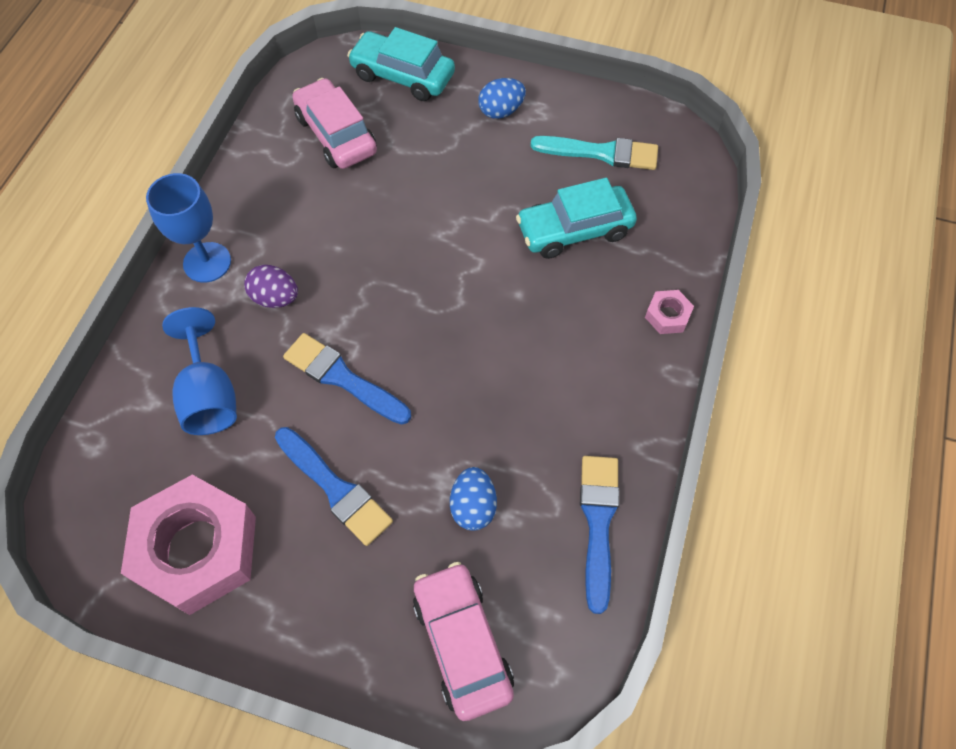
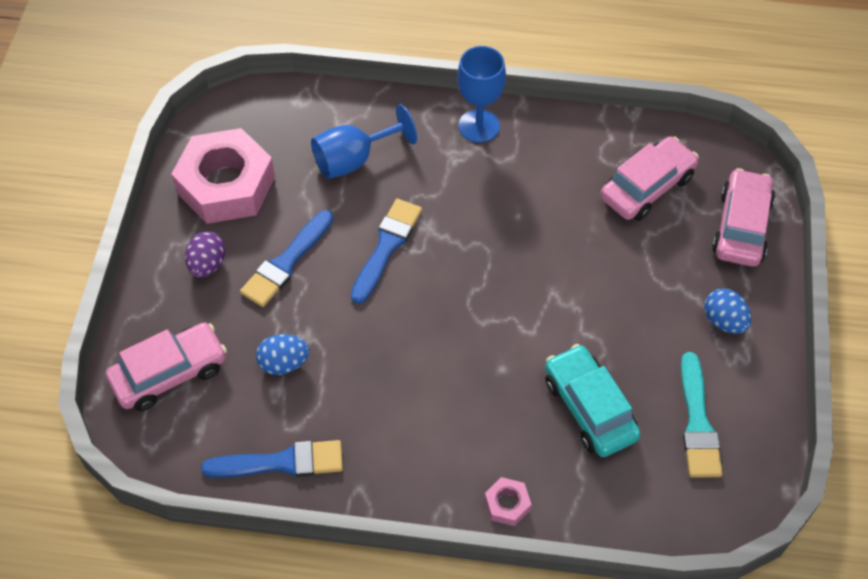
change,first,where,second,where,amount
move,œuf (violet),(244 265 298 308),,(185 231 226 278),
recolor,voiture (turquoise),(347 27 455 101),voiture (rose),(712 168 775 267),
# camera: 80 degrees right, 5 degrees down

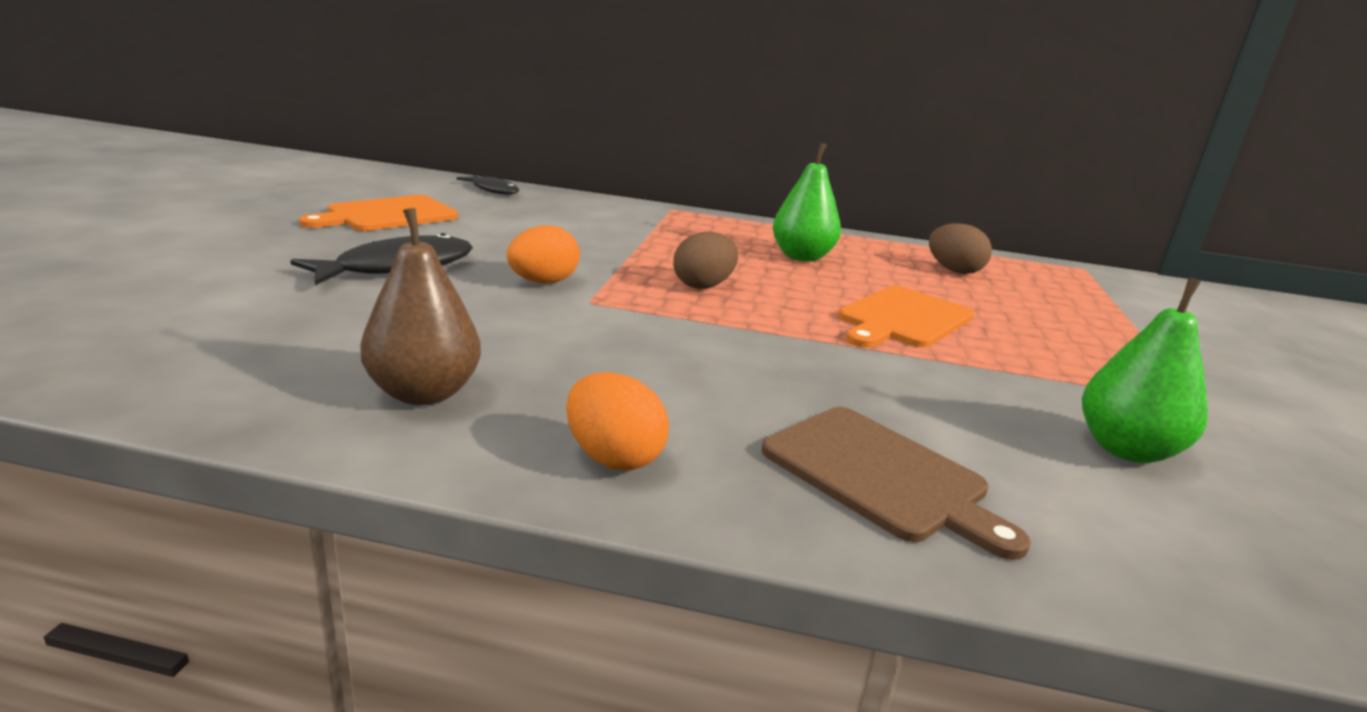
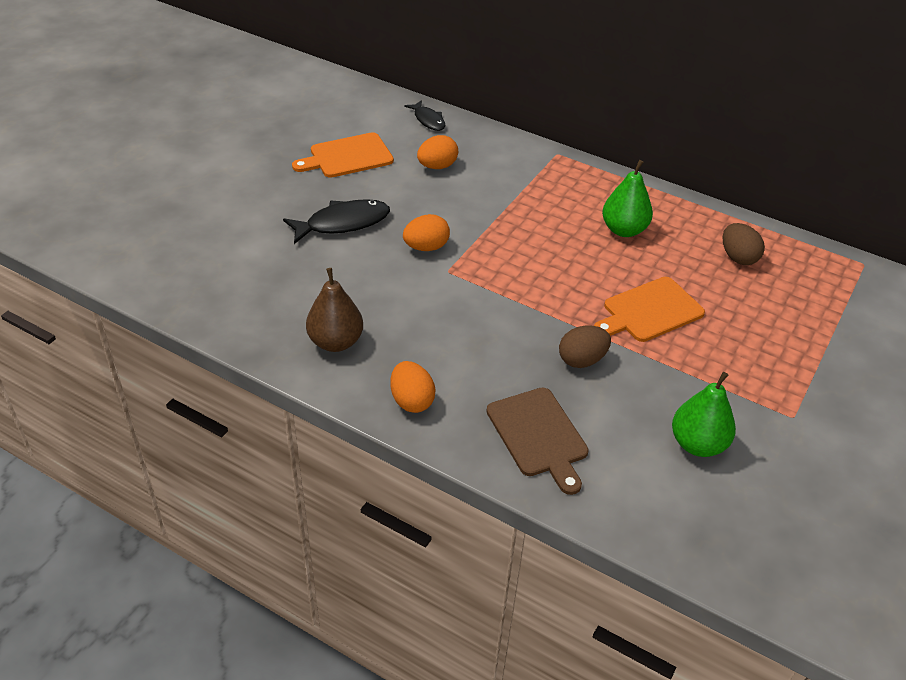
change,first,where,second,where,amount
insert,,,œuf (orange),(417 135 458 169),
move,œuf (marron),(673 232 738 289),,(559 326 611 368),
# camera: 20 degrees right, 20 degrees up

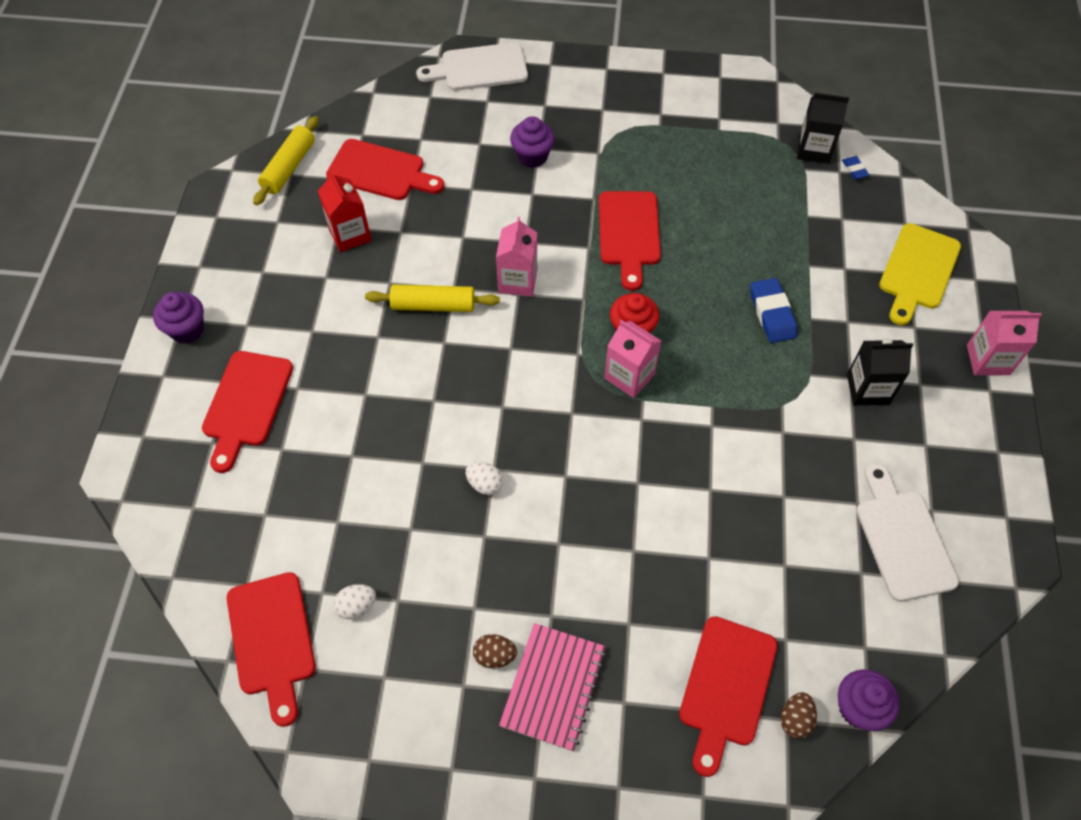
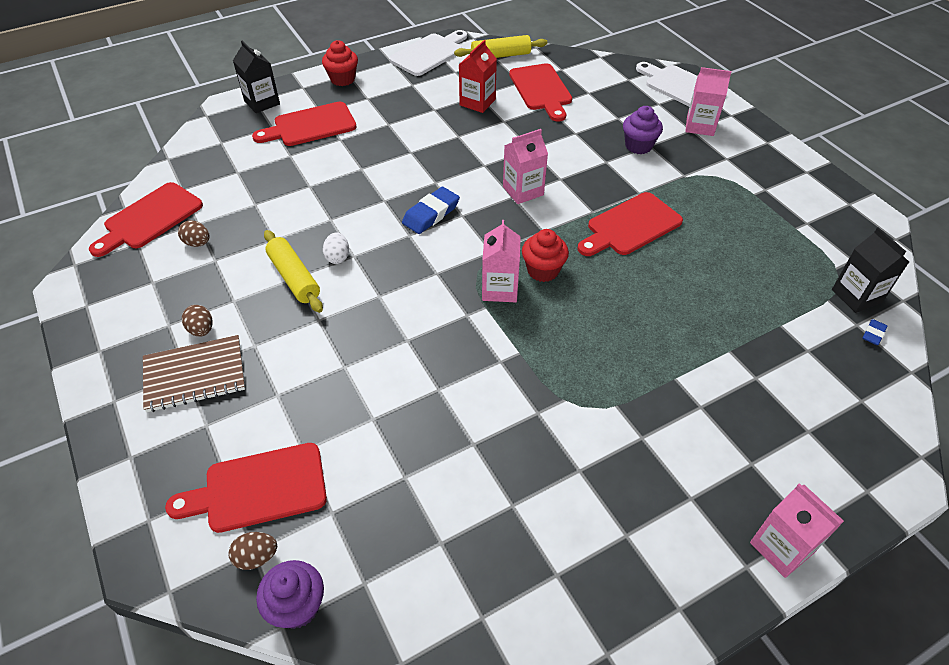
change,first,where,second,where,amount
recolor,carnet (rose),(499 623 606 751),carnet (marron),(143 335 245 412),
recolor,œuf (blanc),(333 584 376 619),œuf (marron),(178 220 209 247),
move,brique de lait (noir),(847 339 913 405),,(233 41 280 113),
move,rouleau à pâtisserie (jaune),(365 285 500 312),,(264 230 323 313),
recolor,muffin (violet),(153 292 204 343),muffin (rouge),(322 40 358 86),
move,planche à découper (blanc),(856 464 959 602),,(389 30 467 76),
move,gomme (bleu),(750 278 797 343),,(402 187 460 234),
insert,,,brique de lait (rose),(685 67 732 136),
delete,planche à découper (jaune),(879 223 961 325),,,
# camera: 55 degrees right, 10 degrees down

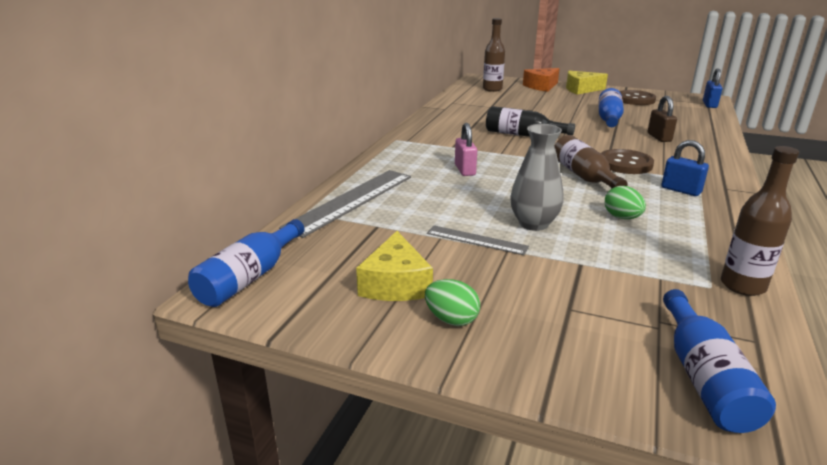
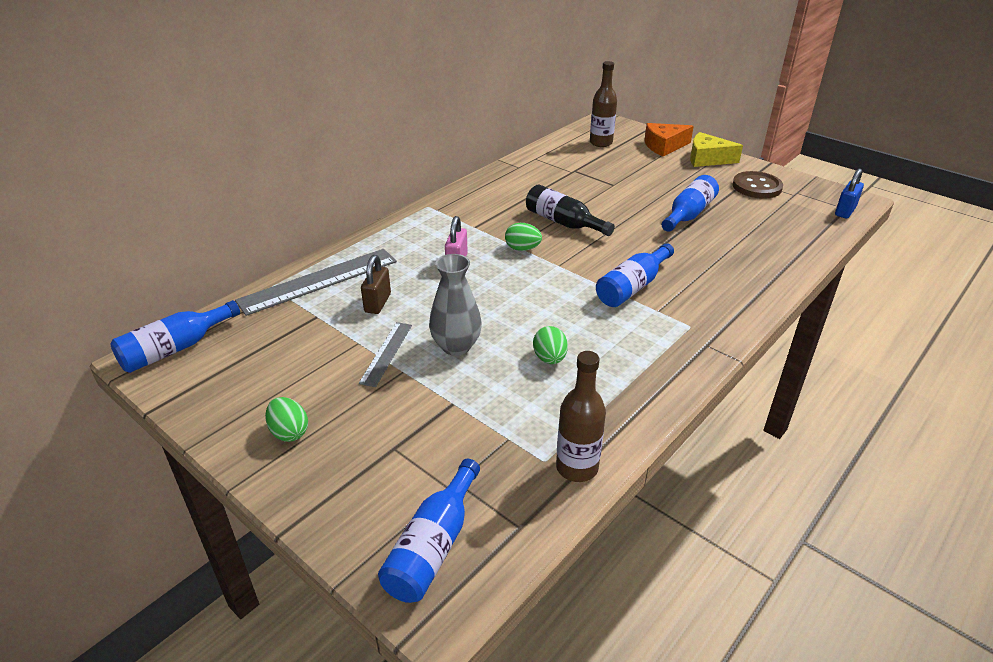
change,first,where,second,where,amount
rotate,règle (gris),(427 225 529 255),,(359 322 412 387),60 degrees clockwise
move,cadenas (marron),(648 96 677 142),,(361 255 391 314),
insert,,,œuf (vert),(505 223 542 251),
replace,bouton (marron),(601 149 654 174),bouteille (bleu),(596 243 674 307),
delete,fromage (jaune),(356 231 433 301),,,
delete,bouteille (marron),(555 135 628 189),,,
delete,cadenas (bleu),(661 140 709 196),,,
# camera: 20 degrees right, 10 degrees up

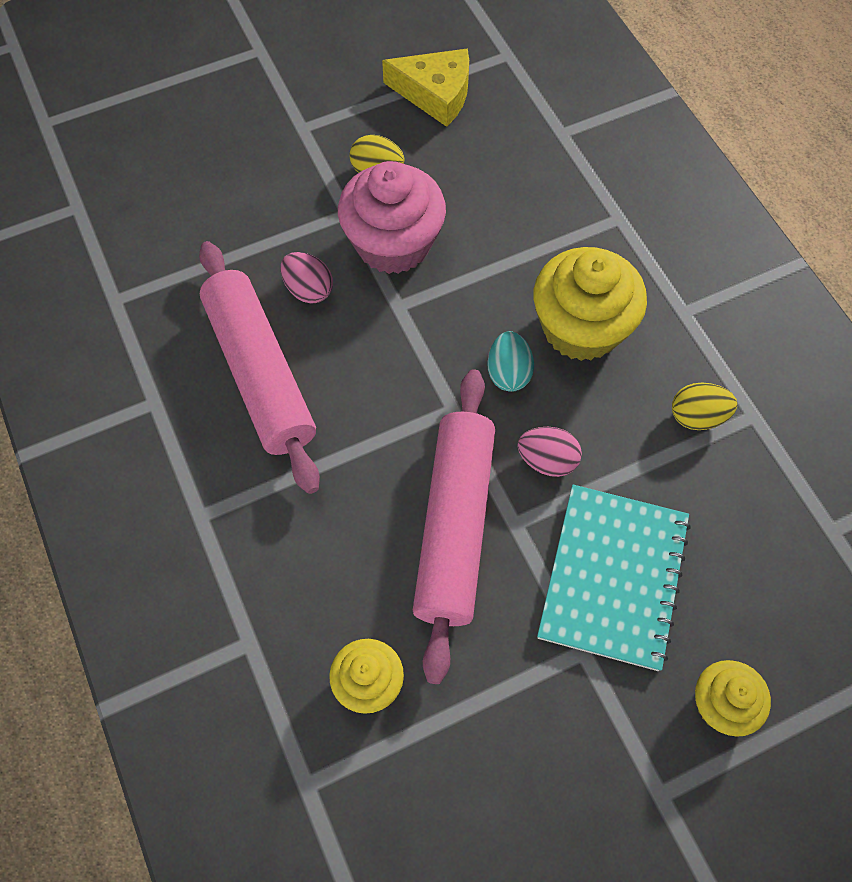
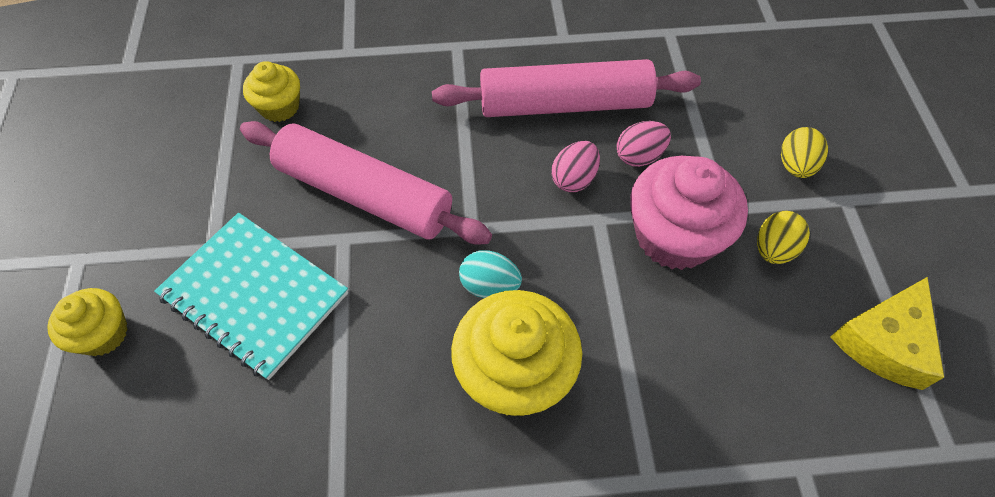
change,first,where,second,where,amount
move,œuf (rose),(517 427 582 477),,(551 141 600 192),
move,œuf (jaune),(672 382 737 430),,(781 127 828 178),
# camera: 110 degrees right, 5 degrees down

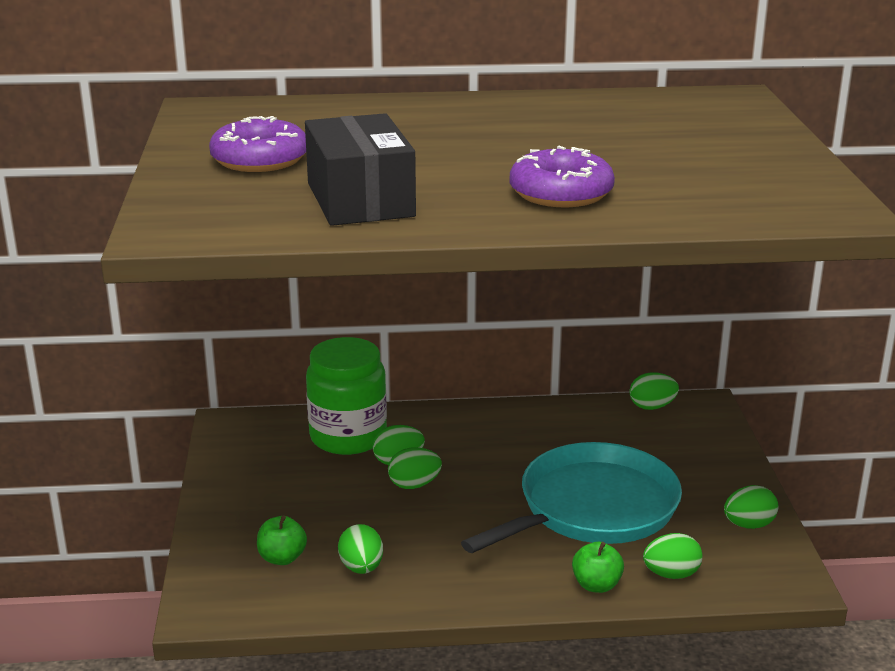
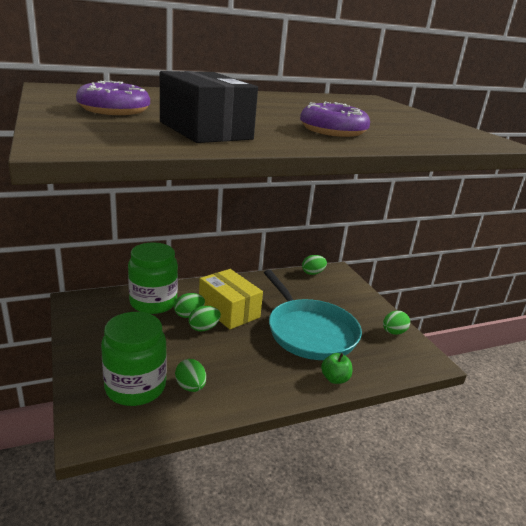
change,first,where,second,where,amount
replace,pomme (vert),(257 516 307 565),bocal (vert),(101 312 167 406),
insert,,,boîte (jaune),(199 269 263 329),
rotate,poêle (turquoise),(461 442 682 553),,(264 270 362 360),120 degrees clockwise
delete,œuf (vert),(643 533 702 579),,,
# camera: 20 degrees left, 0 degrees up

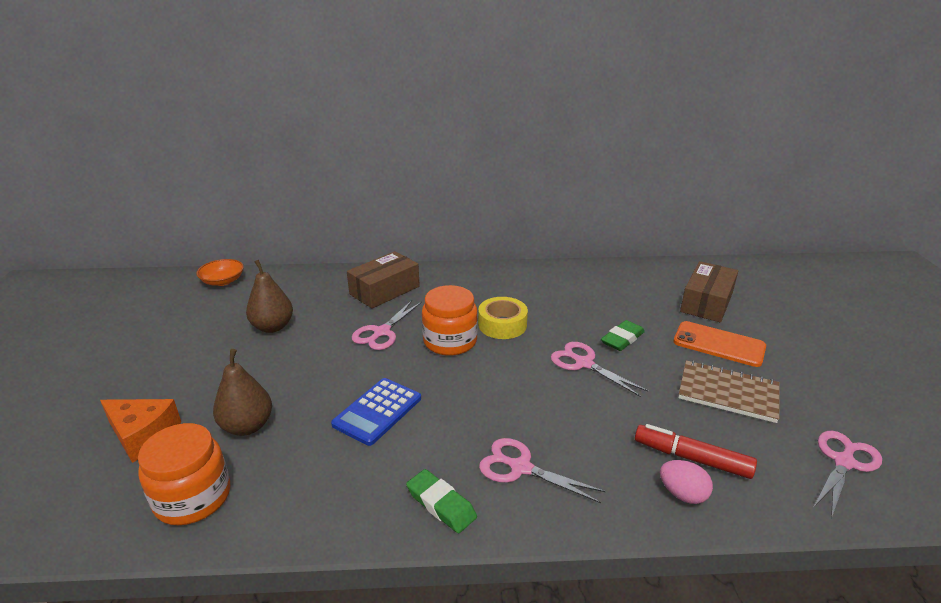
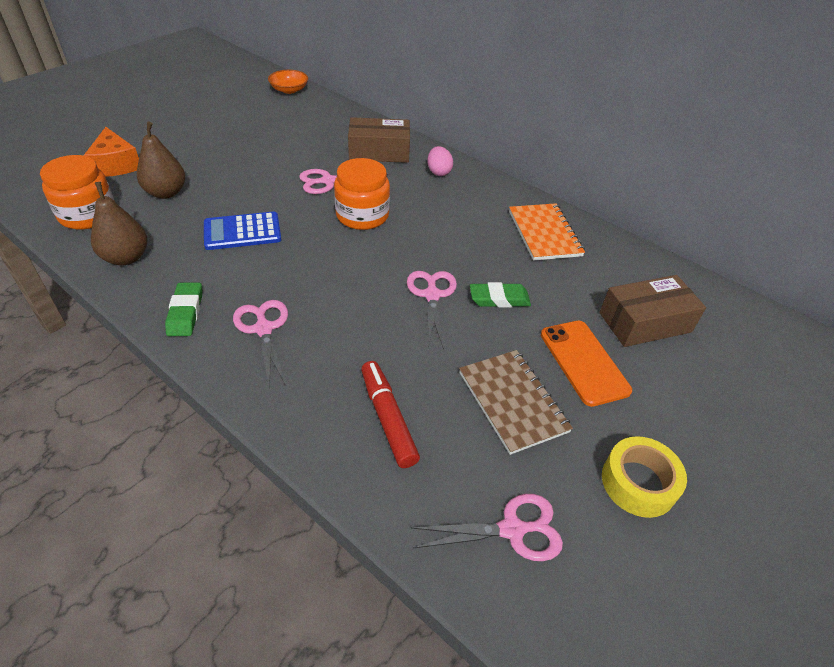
change,first,where,second,where,amount
move,poire (marron),(246 260 293 333),,(91 182 147 265),
move,œuf (rose),(660 460 713 504),,(427 146 453 176),
insert,,,carnet (orange),(509 203 585 261),
move,ruban adhésif (jaune),(478 297 528 339),,(602 436 687 518),
# camera: 40 degrees right, 15 degrees up

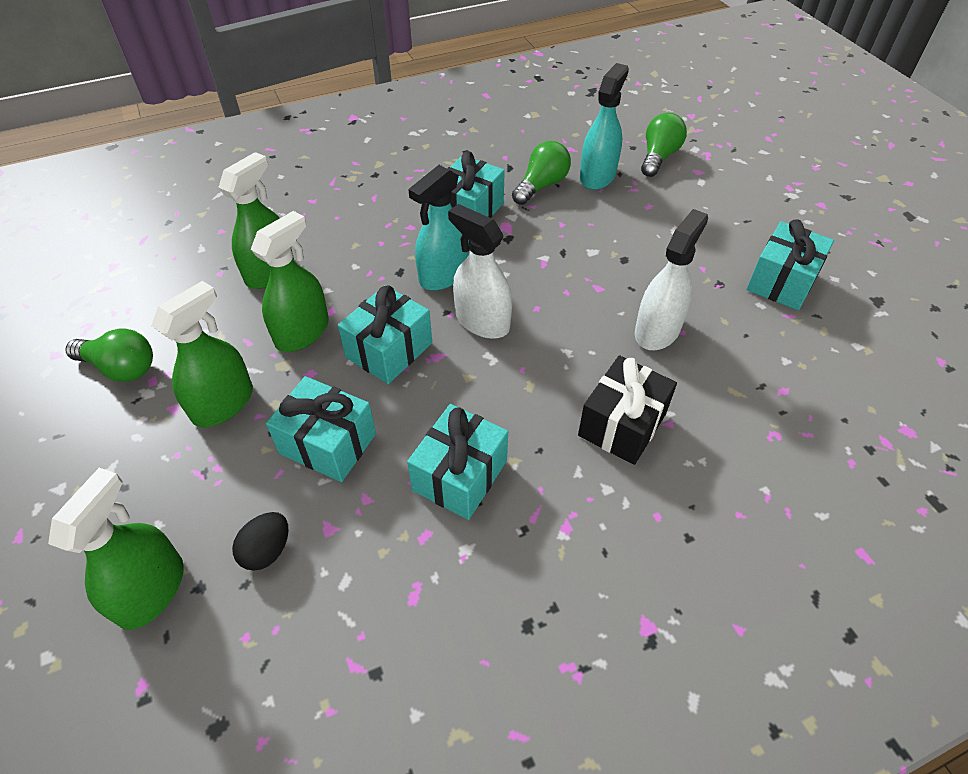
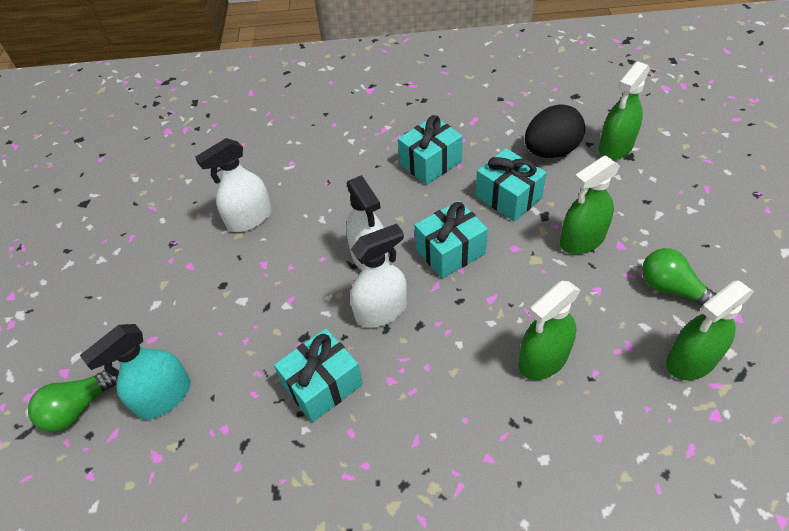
change,first,where,second,where,amount
recolor,vaporisateur (turquoise),(408 165 469 291),vaporisateur (blanc),(350 224 407 328),
resize,œuf (noir),(232 512 289 571),,(525 104 585 158),x1.87
move,vaporisateur (vert),(250 211 329 352),,(666 281 754 381),
delete,ampoule (vert),(512 141 571 205),,,
delete,cadeau (noir),(578 355 677 465),,,
delete,cadeau (turquoise),(746 219 834 310),,,
# camera: 155 degrees left, 0 degrees up

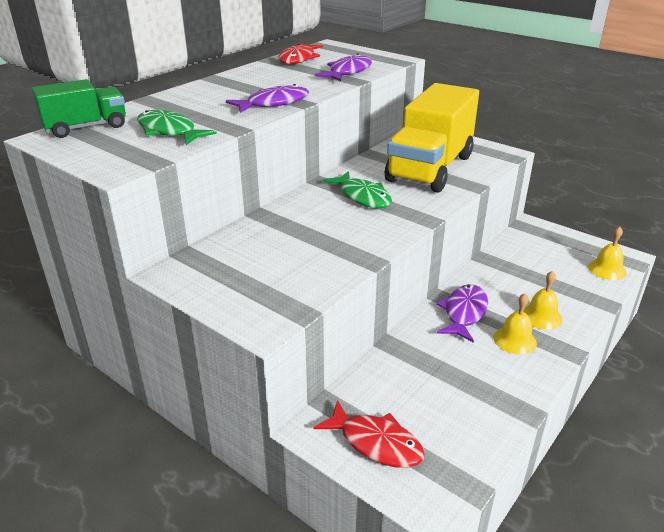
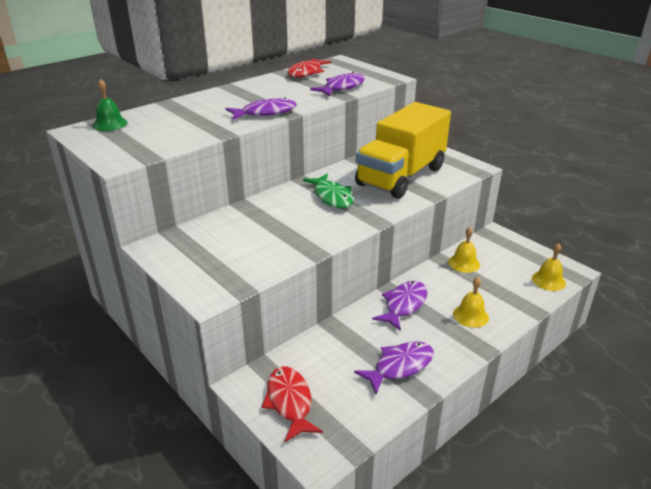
change,first,where,second,where,amount
replace,camion (vert),(32 79 126 138),cloche (vert),(93 79 128 131),
rotate,poisson (rouge),(314 400 425 468),,(262 366 323 443),150 degrees counterclockwise
insert,,,poisson (violet),(354 341 434 394),
move,cloche (jaune),(493 293 537 355),,(448 227 480 273),
delete,poisson (vert),(137 110 217 145),,,
# camera: 10 degrees right, 0 degrees up

